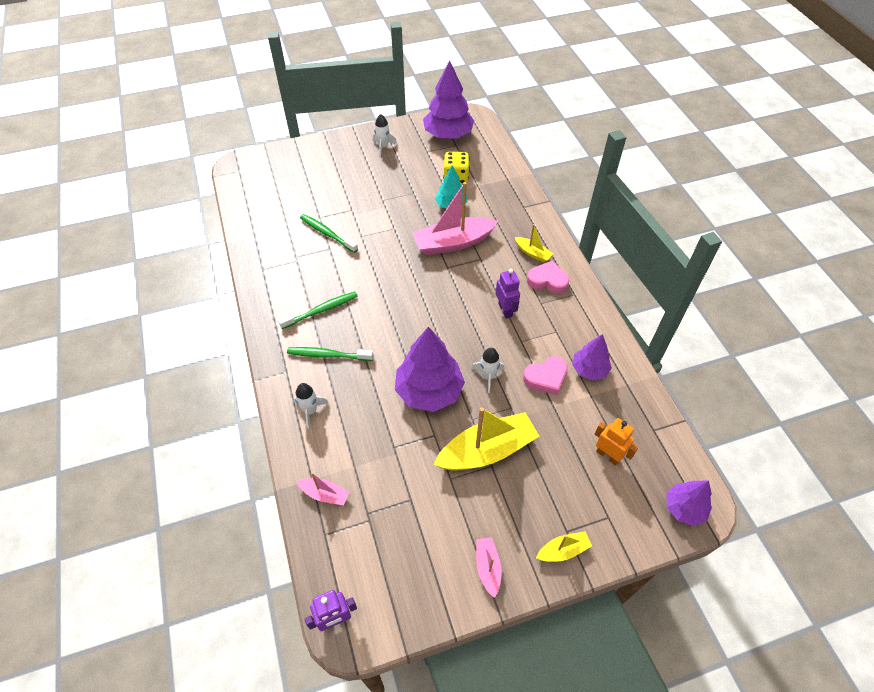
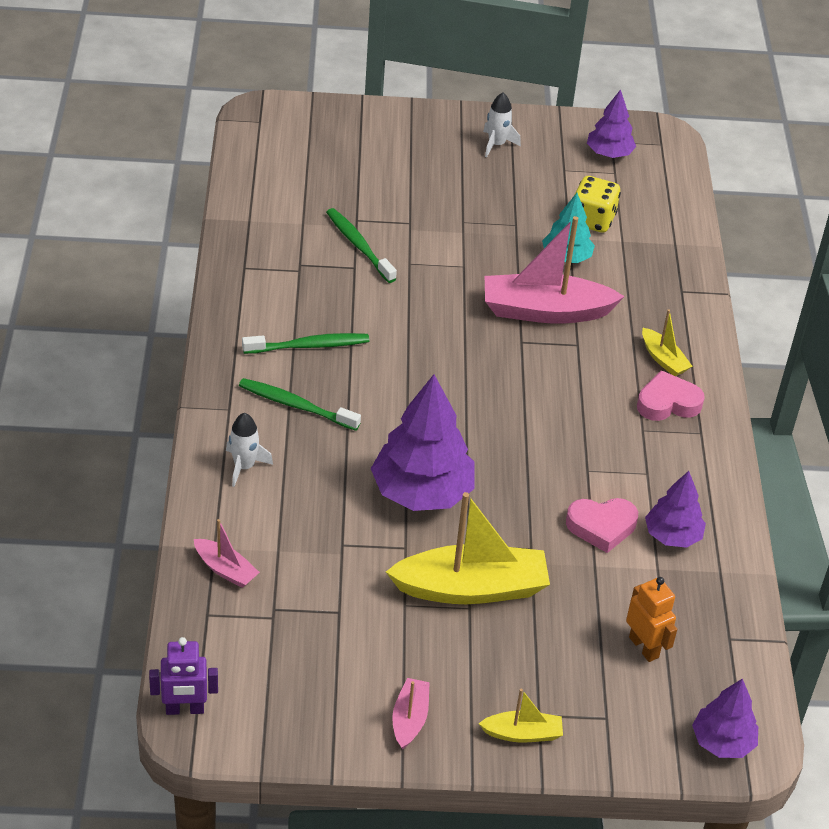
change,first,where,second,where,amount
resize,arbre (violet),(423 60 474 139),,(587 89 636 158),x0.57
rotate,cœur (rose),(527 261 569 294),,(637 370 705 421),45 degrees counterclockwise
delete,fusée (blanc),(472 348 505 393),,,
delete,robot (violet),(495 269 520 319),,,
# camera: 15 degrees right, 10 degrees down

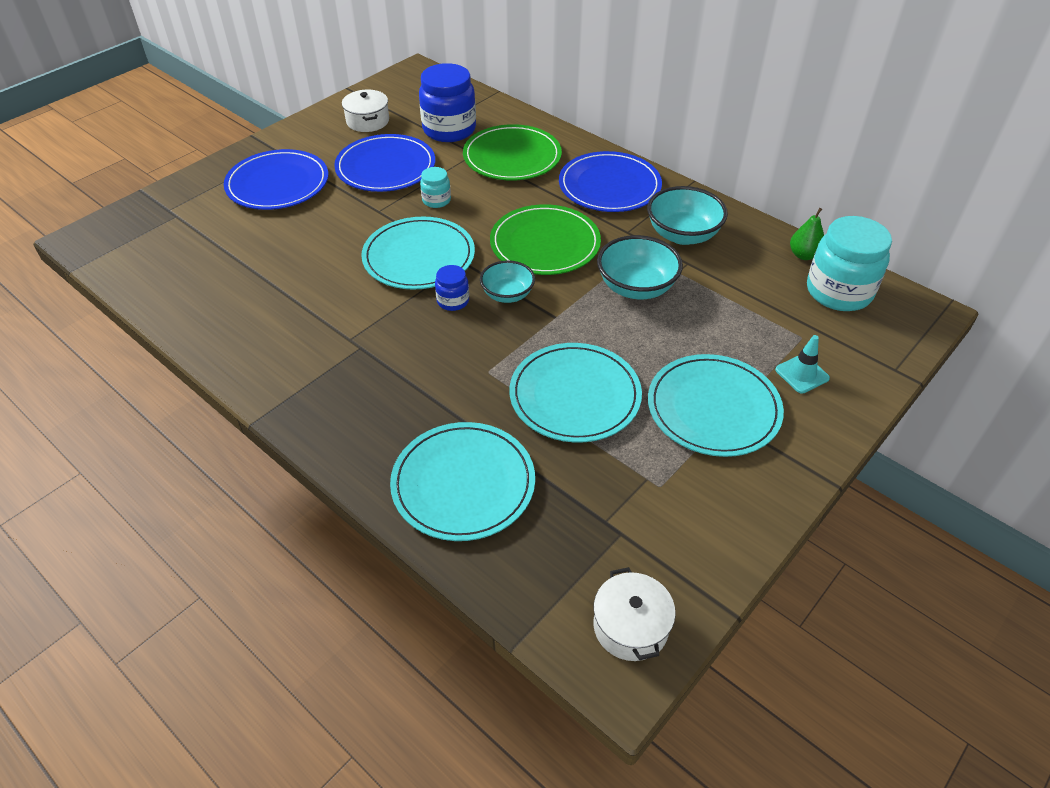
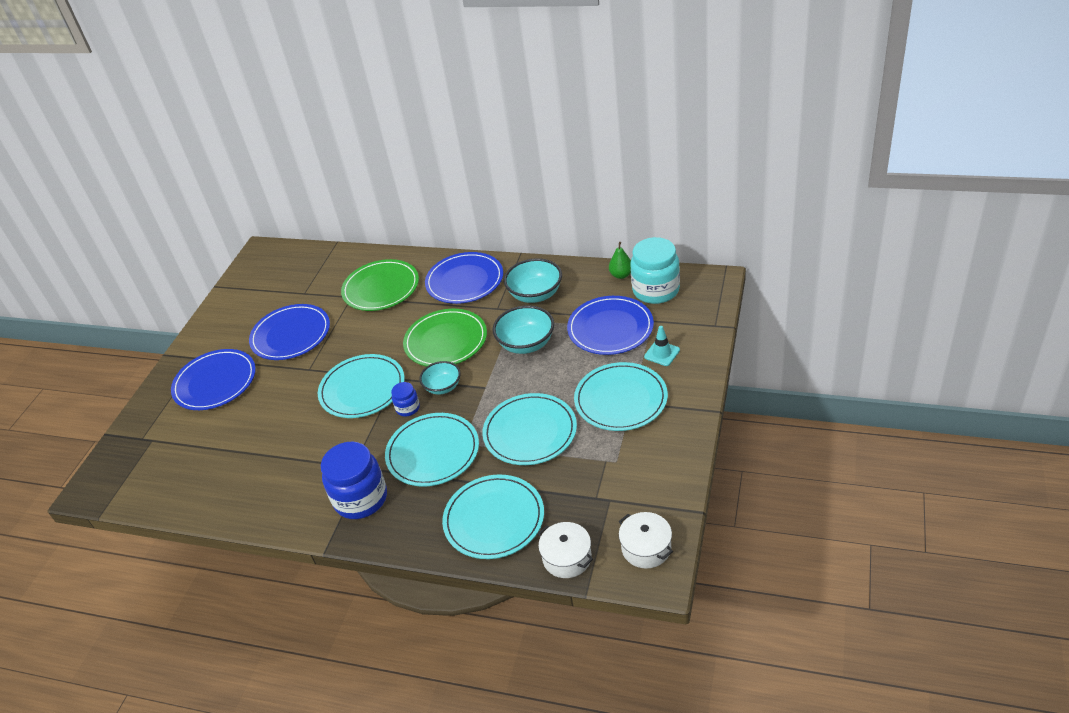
change,first,where,second,where,amount
move,bocal (bleu),(419 63 476 142),,(321 442 387 519),
insert,,,assiette (turquoise),(385 413 479 487),
move,marmite (blanc),(342 90 389 132),,(538 522 593 578),
insert,,,assiette (bleu),(567 296 654 355),
delete,bocal (turquoise),(420 167 451 208),,,
# camera: 20 degrees left, 5 degrees down

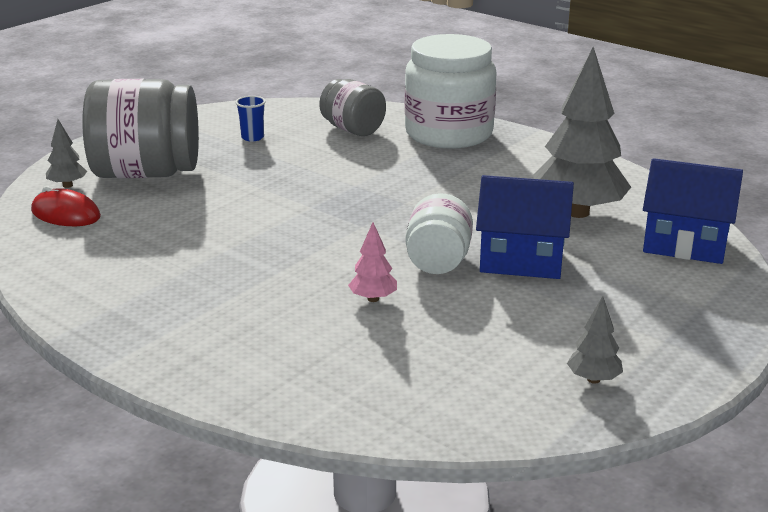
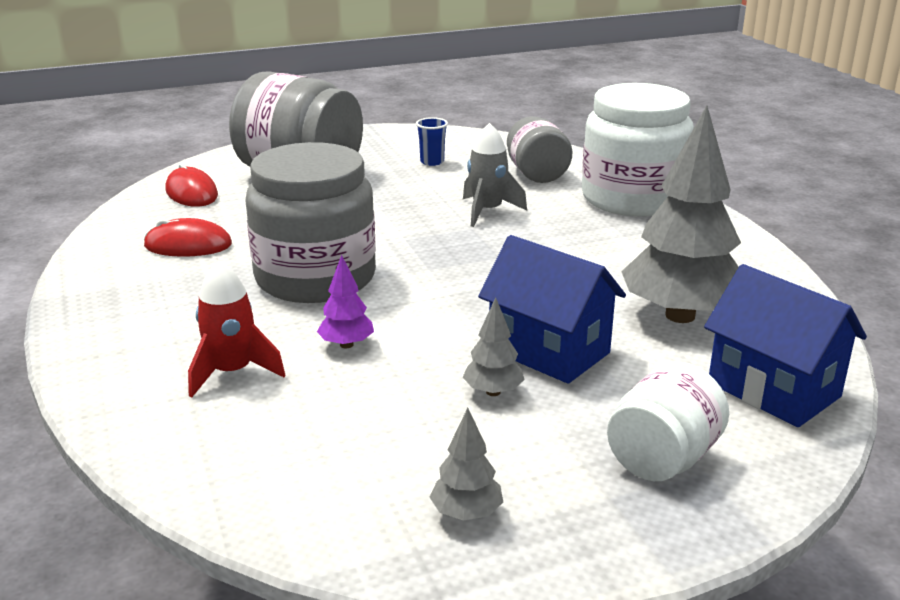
change,first,where,second,where,amount
insert,,,souris (rouge),(144 218 232 257),
insert,,,fusée (rouge),(188 261 285 398),
insert,,,bocal (gris),(245 142 376 303),
recolor,arbre (rose),(348 222 397 302),arbre (violet),(317 255 374 348),
insert,,,fusée (gris),(463 123 527 227),
move,arbre (gris),(46 119 87 188),,(463 297 525 396),
move,bocal (blanc),(405 193 473 274),,(607 362 729 481),
# camera: 30 degrees right, 0 degrees up

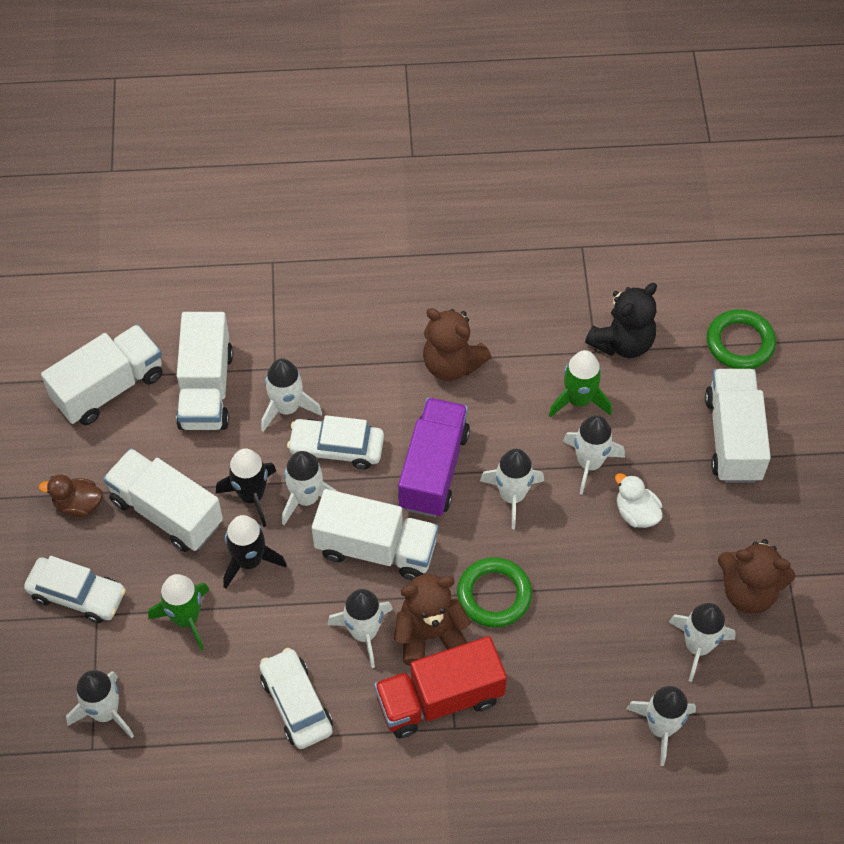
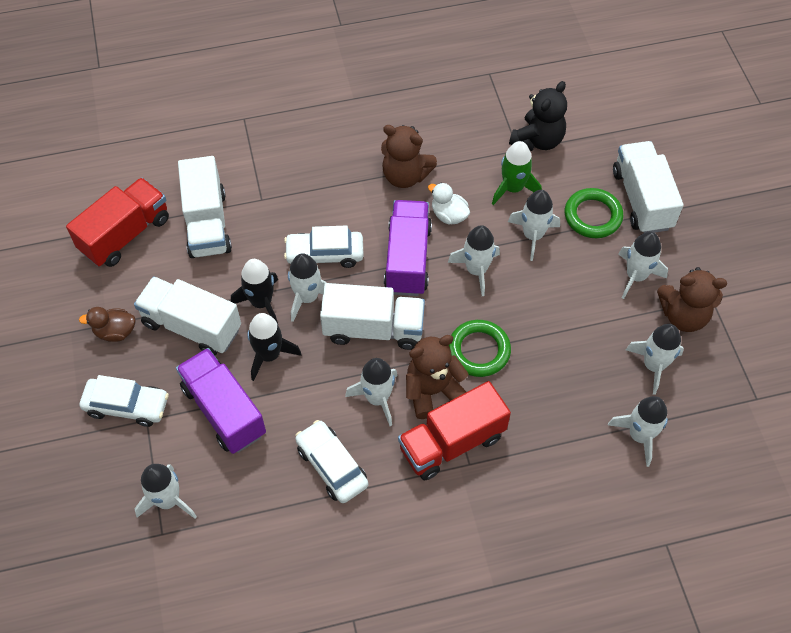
change,first,where,second,where,amount
recolor,camion (blanc),(41 324 163 425),camion (rouge),(66 178 169 267),
replace,fusée (vert),(148 574 209 651),camion (violet),(176 348 266 454),
move,canard (blanc),(615 473 663 528),,(428 183 470 225),
move,anneau (vert),(707 309 776 369),,(565 188 623 238),
move,fusée (blanc),(261 359 322 432),,(618 232 668 299),
# camera: 10 degrees left, 0 degrees up

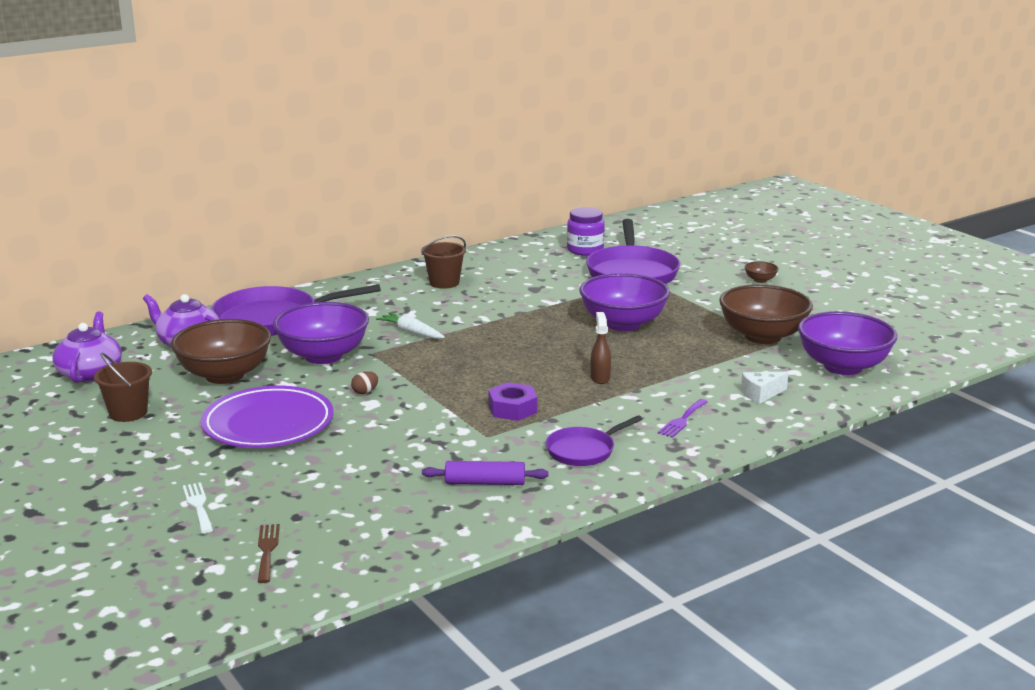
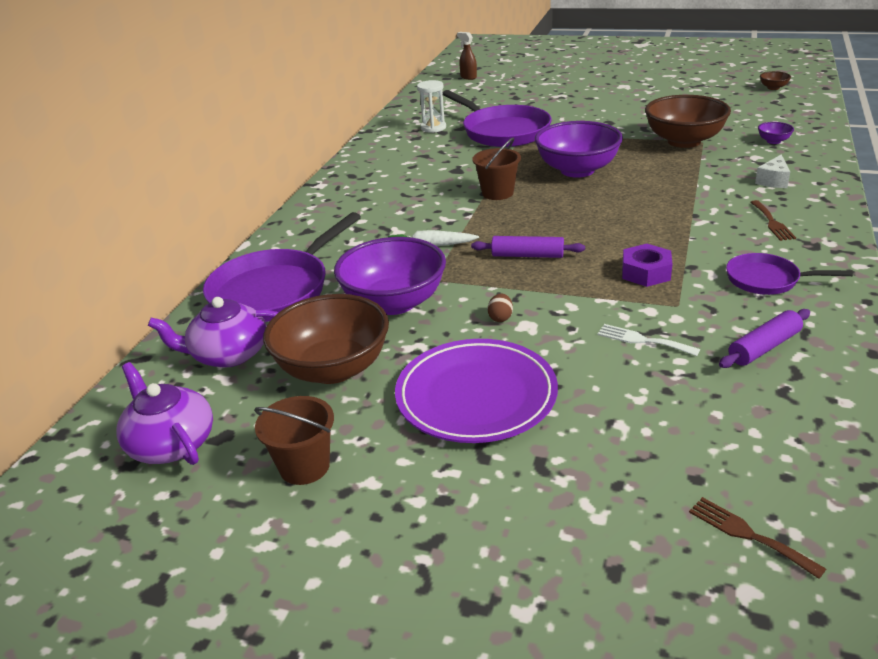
change,first,where,second,where,amount
replace,bocal (violet),(567 207 605 256),sablier (blanc),(417 80 446 133),
move,vaporisateur (marron),(590 312 611 384),,(457 32 477 80),
insert,,,rouleau à pâtisserie (violet),(471 236 585 258),
move,seau (marron),(421 235 466 289),,(473 137 521 200),
move,fourchette (blanc),(183 482 213 533),,(598 324 700 356),
rotate,poêle (violet),(546 415 643 466),,(726 253 853 295),90 degrees clockwise
recolor,fourchette (violet),(658 399 708 438),fourchette (marron),(750 200 796 241),
resize,bol (violet),(798 311 897 375),,(758 122 794 144),x0.41
move,bol (marron),(745 261 779 283),,(760 71 791 90),
# camera: 35 degrees left, 10 degrees up

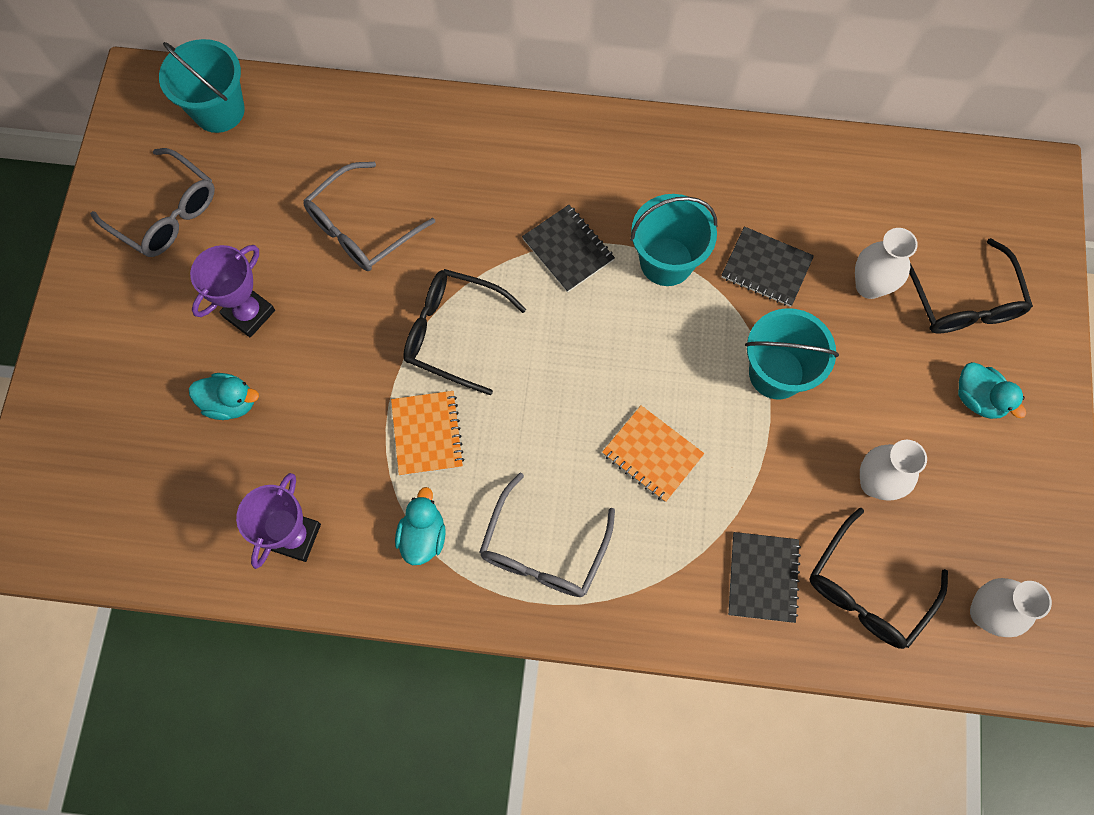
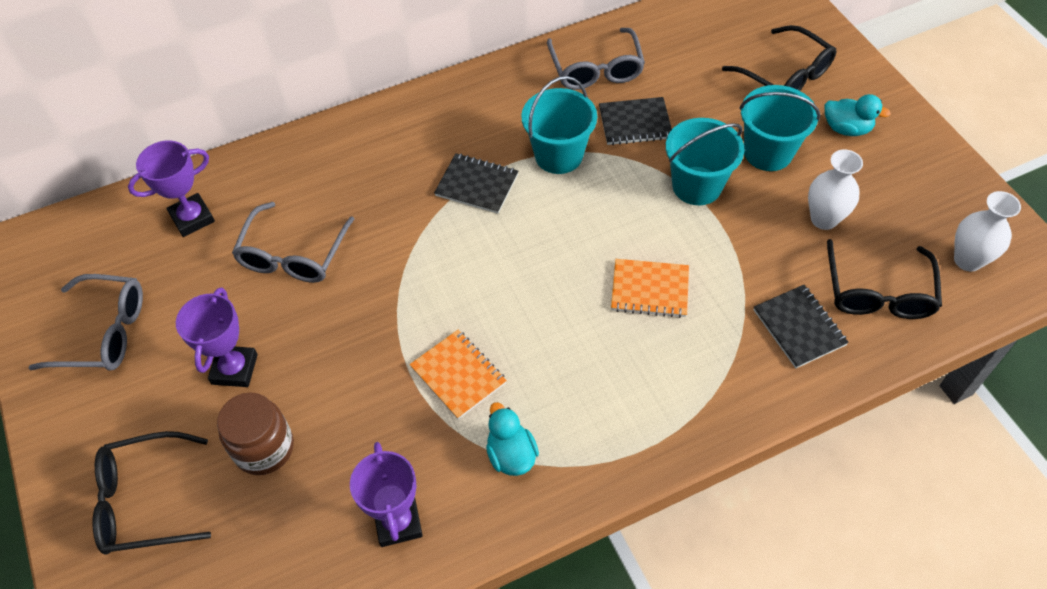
change,first,where,second,where,amount
move,lunettes (noir),(403 269 526 395),,(92 431 211 555),
insert,,,trophée (violet),(128 140 215 237),
replace,canard (turquoise),(189 373 259 420),bocal (marron),(217 392 294 475),
move,lunettes (gris),(479 472 615 597),,(547 28 645 90),
move,seau (turquoise),(159 39 245 133),,(739 85 820 171),
delete,vase (blanc),(855 228 918 299),,,
# camera: 30 degrees left, 15 degrees down

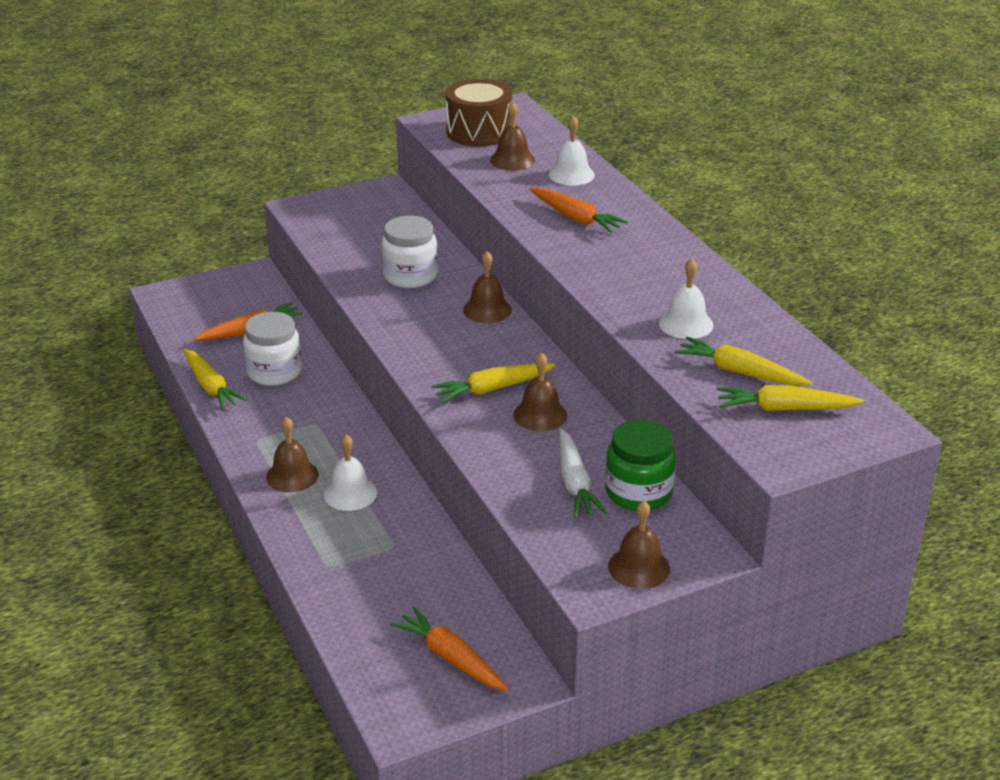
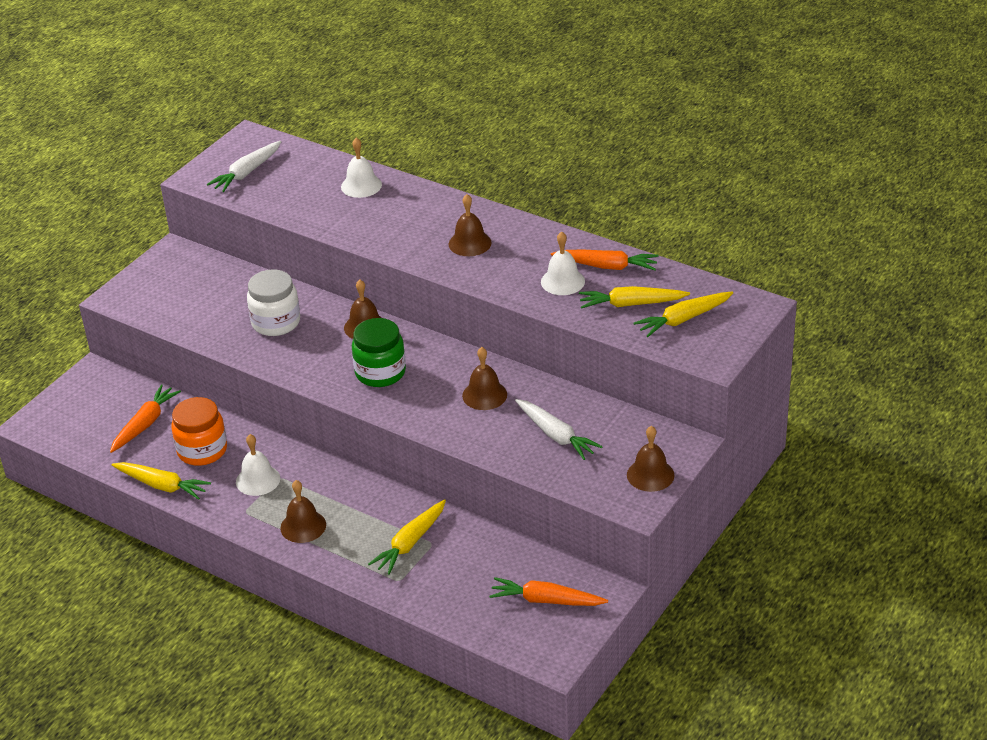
change,first,where,second,where,amount
recolor,bocal (blanc),(243 312 302 386),bocal (orange),(171 397 227 466),
replace,tambour (marron),(445 79 512 147),carotte (blanc),(207 141 281 192),
move,cloche (blanc),(324 434 377 511),,(236 434 280 496),
move,bocal (vert),(605 420 676 511),,(352 318 406 387),
move,carotte (jaune),(431 363 555 403),,(368 499 446 575),
move,cloche (marron),(490 102 535 170),,(449 194 491 256),
move,carotte (orange),(530 188 628 233),,(551 249 659 270),
# camera: 30 degrees left, 5 degrees up

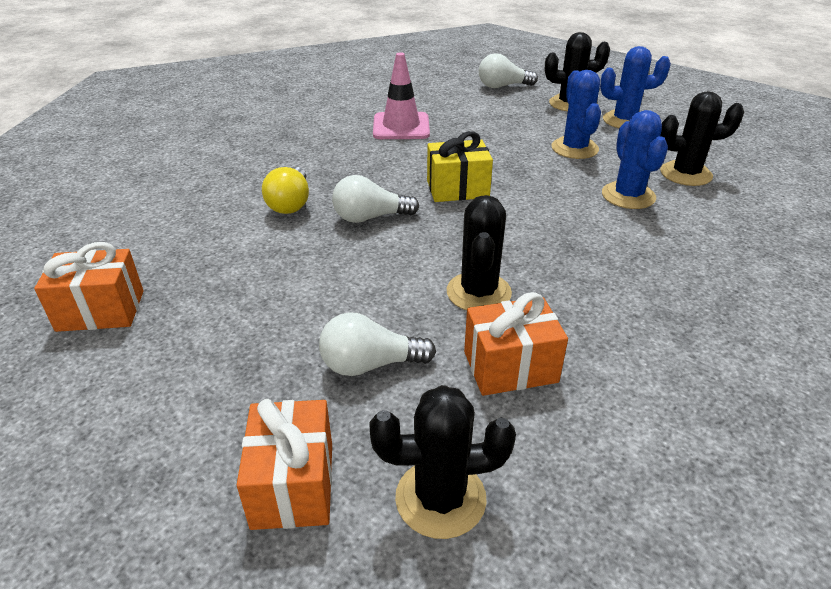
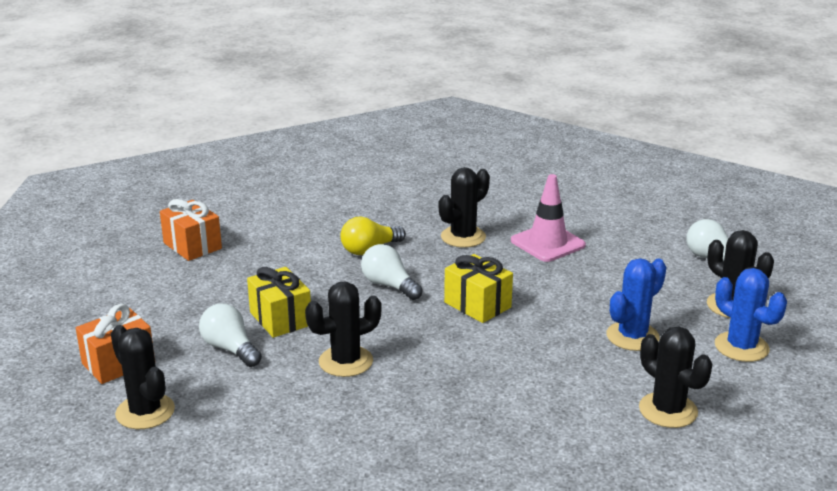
change,first,where,second,where,amount
insert,,,cadeau (jaune),(247 267 311 338),
insert,,,cactus (noir),(439 167 490 248),
delete,cadeau (orange),(464 292 568 396),,,
delete,cactus (bleu),(602 110 668 209),,,
# camera: 55 degrees right, 10 degrees down

